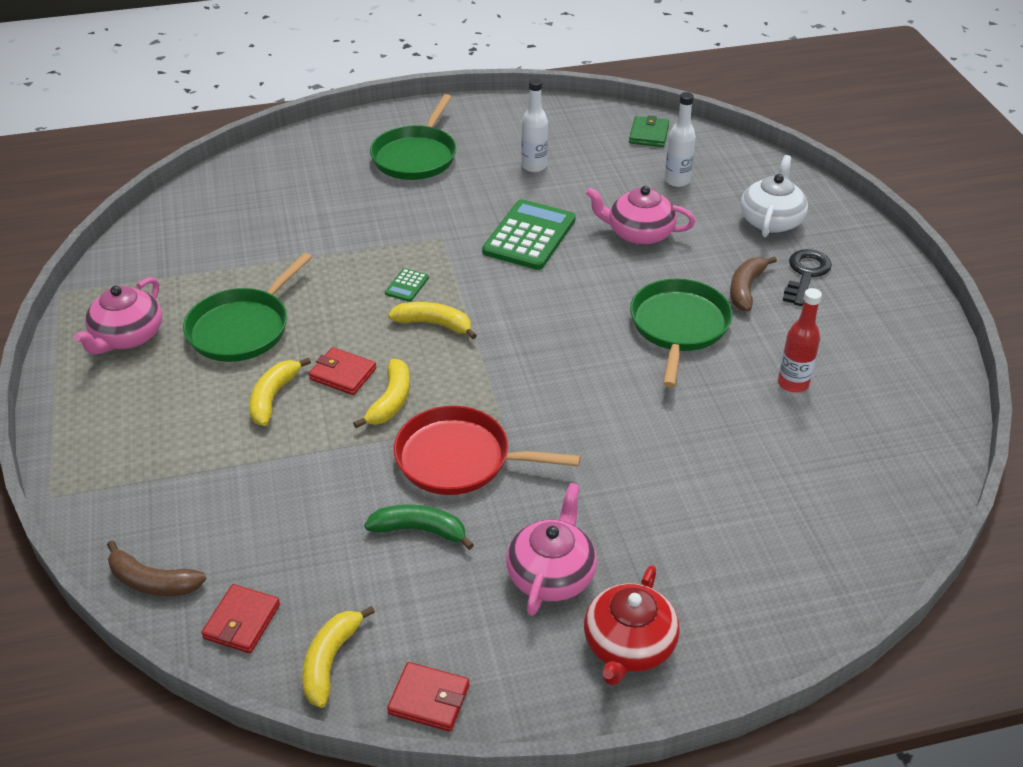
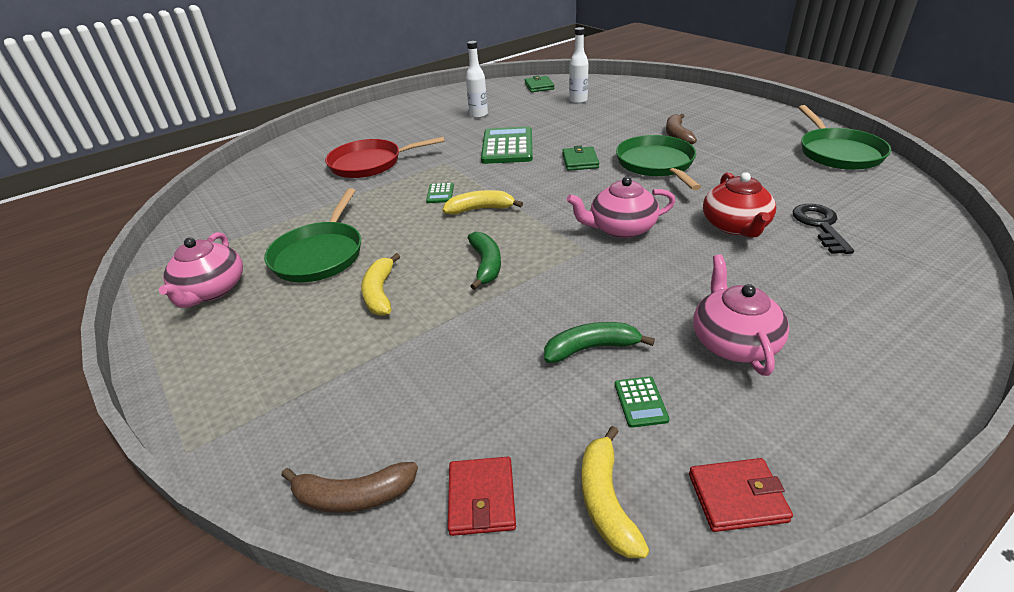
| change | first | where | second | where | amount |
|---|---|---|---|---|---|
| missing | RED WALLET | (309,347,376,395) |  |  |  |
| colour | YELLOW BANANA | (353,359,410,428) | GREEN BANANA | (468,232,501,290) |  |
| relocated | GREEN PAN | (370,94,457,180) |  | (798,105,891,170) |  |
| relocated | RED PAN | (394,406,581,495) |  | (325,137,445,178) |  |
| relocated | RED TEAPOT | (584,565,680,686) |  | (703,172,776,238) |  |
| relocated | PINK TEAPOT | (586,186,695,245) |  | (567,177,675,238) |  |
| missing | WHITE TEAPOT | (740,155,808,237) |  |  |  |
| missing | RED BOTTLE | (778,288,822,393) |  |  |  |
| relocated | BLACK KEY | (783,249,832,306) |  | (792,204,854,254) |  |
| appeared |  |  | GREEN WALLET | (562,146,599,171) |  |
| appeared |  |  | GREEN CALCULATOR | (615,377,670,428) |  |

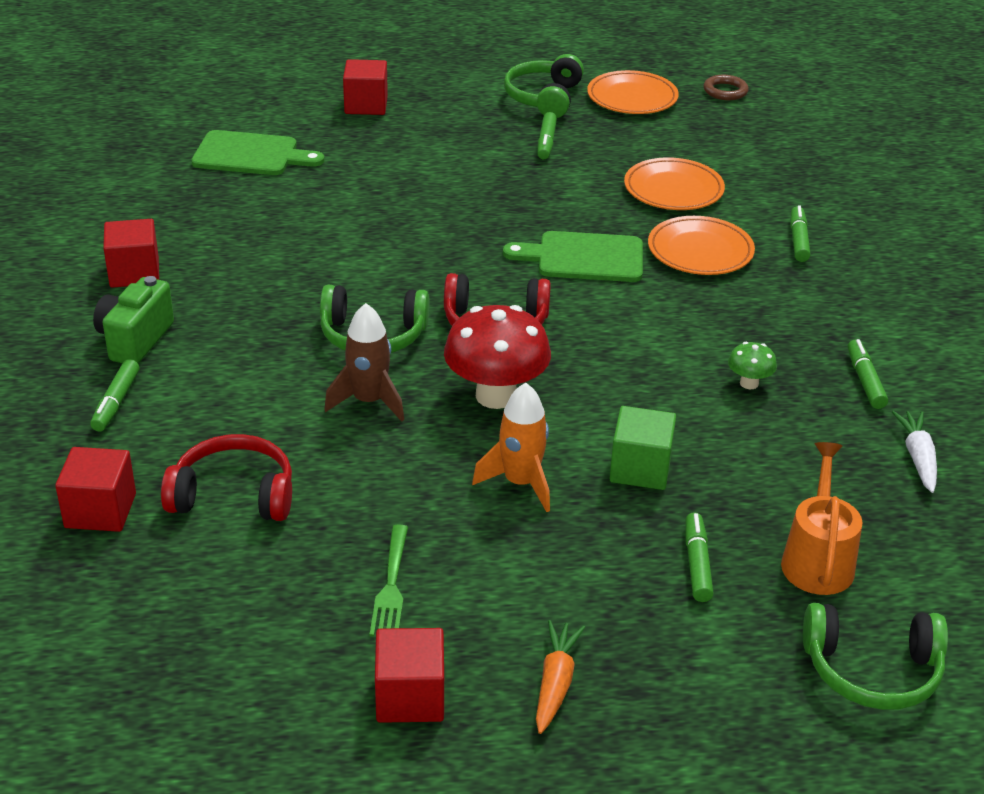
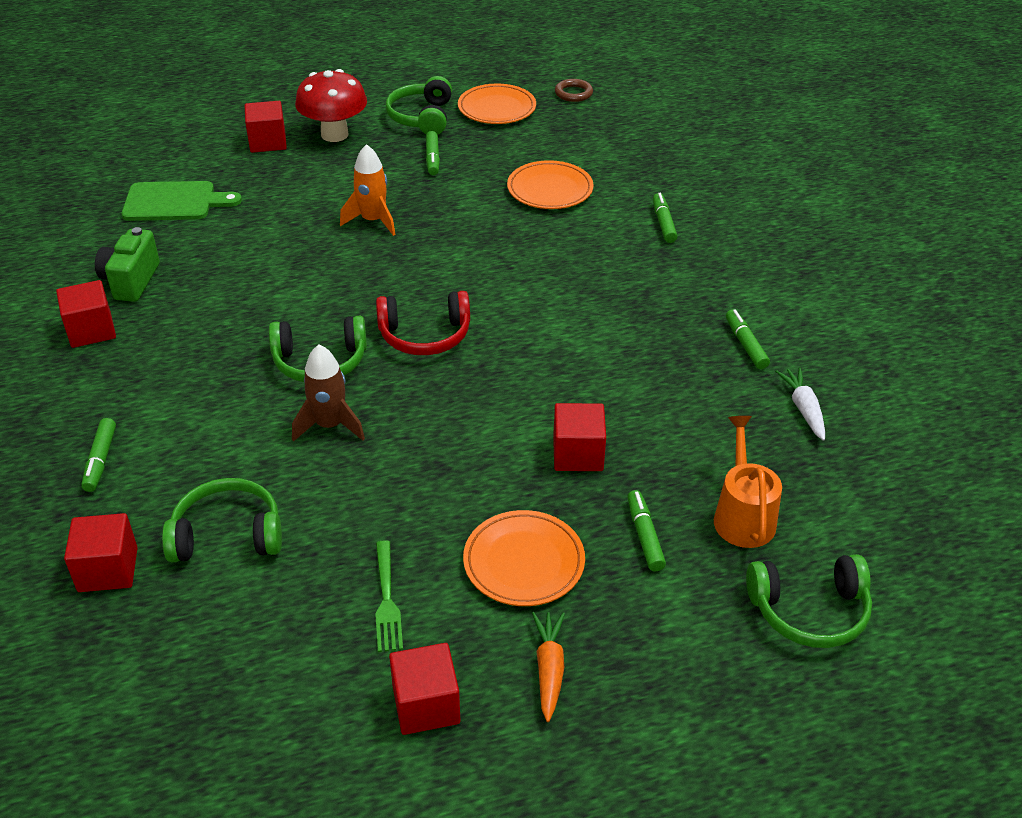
| change | first | where | second | where | amount |
|---|---|---|---|---|---|
| relocated | GREEN CAMERA | (93,276,174,364) |  | (95,227,160,302) |  |
| colour | RED HEADPHONES | (161,434,292,521) | GREEN HEADPHONES | (162,478,282,562) |  |
| relocated | RED MUSHROOM | (444,305,551,409) |  | (295,69,367,142) |  |
| relocated | ORANGE ROCKET | (472,383,550,512) |  | (340,144,396,236) |  |
| missing | GREEN CUTTING BOARD | (503,231,643,282) |  |  |  |
| colour | GREEN CUBE | (609,406,676,490) | RED CUBE | (553,403,606,471) |  |
| relocated | ORANGE PLATE | (648,216,755,275) |  | (463,510,585,606) |  |
| missing | GREEN MUSHROOM | (728,342,777,389) |  |  |  |

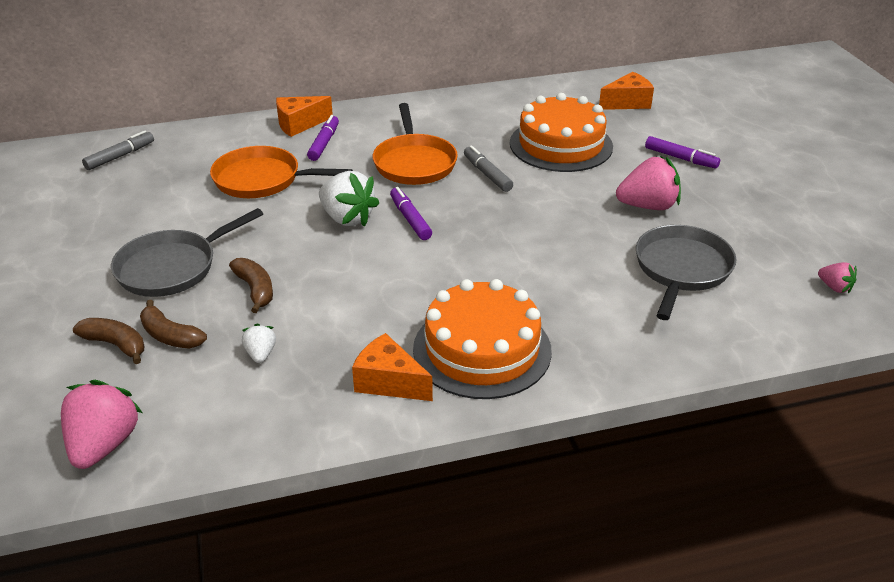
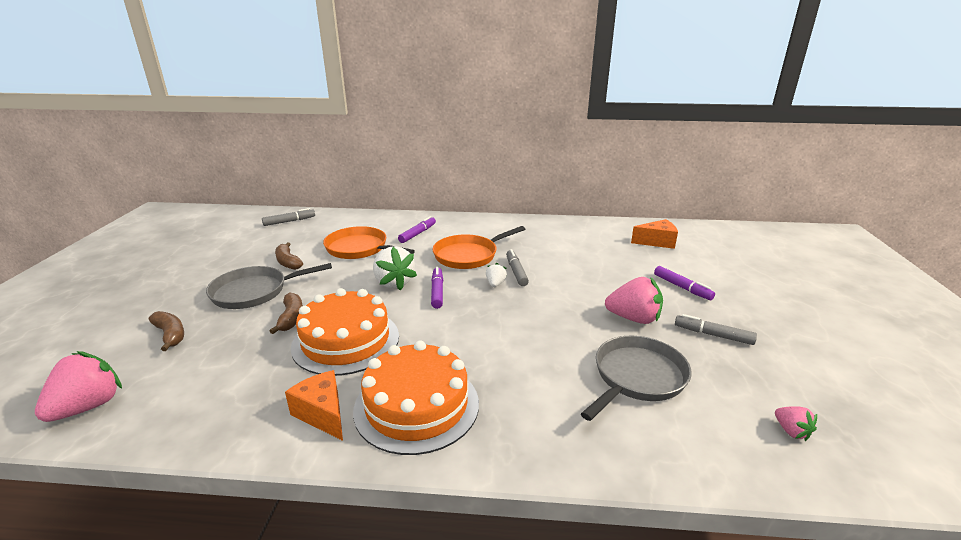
| change | first | where | second | where | amount |
|---|---|---|---|---|---|
| relocated | BROWN BANANA | (140,300,207,348) |  | (275,242,303,270) |  |
| relocated | WHITE STRAWBERRY | (242,324,276,363) |  | (486,263,507,287) |  |
| missing | ORANGE CHEESE | (276,96,333,137) |  |  |  |
| spun | ORANGE PAN | (373,103,458,185) |  | (433,226,525,269) | 45 degrees clockwise |
| relocated | ORANGE CAKE | (510,93,613,172) |  | (291,288,399,376) |  |
| appeared |  |  | GREY MARKER | (675,314,757,345) |  |

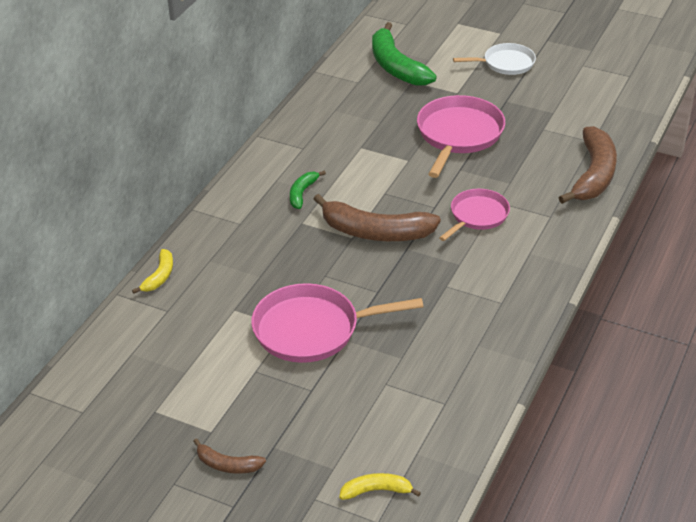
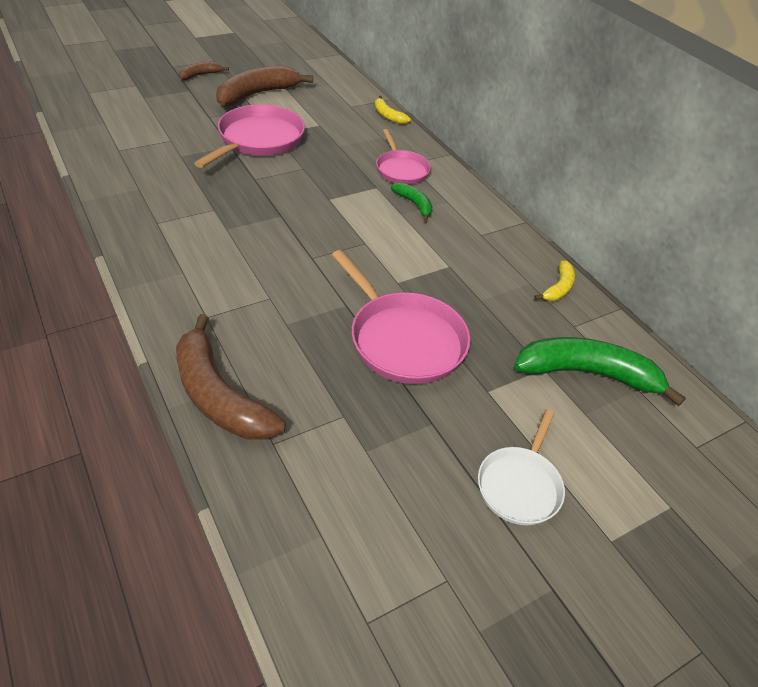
| change | first | where | second | where | amount |
|---|---|---|---|---|---|
| relocated | BROWN BANANA | (314,194,441,241) |  | (216,66,313,107) |  |
| relocated | YELLOW BANANA | (339,473,421,500) |  | (534,260,575,301) |  |
| relocated | PINK PAN | (439,189,510,241) |  | (376,129,431,185) |  |

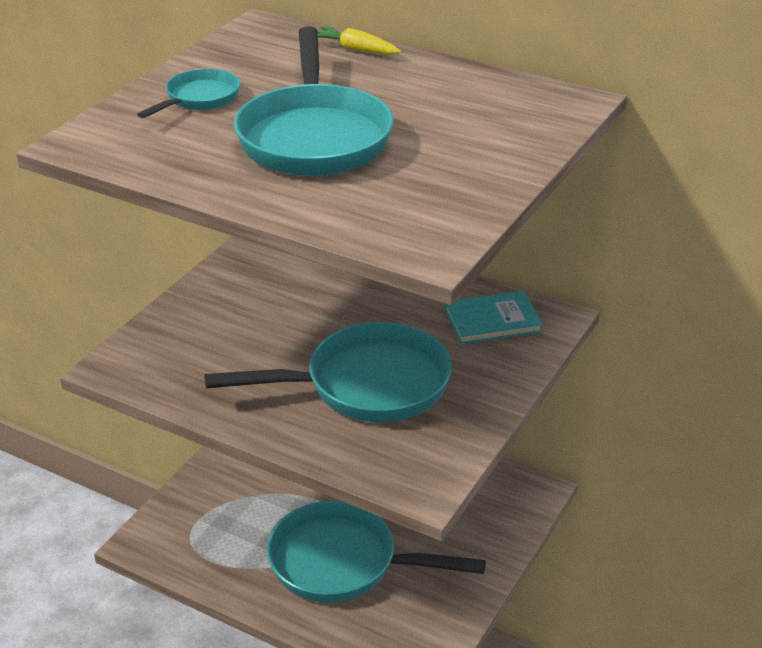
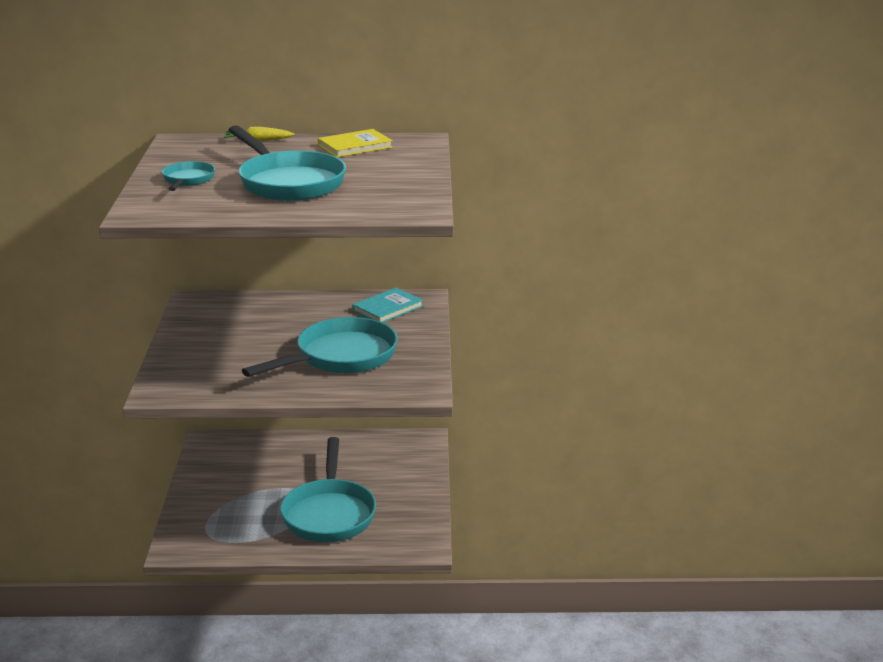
| change | first | where | second | where | amount |
|---|---|---|---|---|---|
| spun | TURQUOISE PAN | (267,501,486,603) |  | (280,437,376,542) | 75 degrees counterclockwise |
| appeared |  |  | YELLOW BOOK | (318,129,393,157) |  |

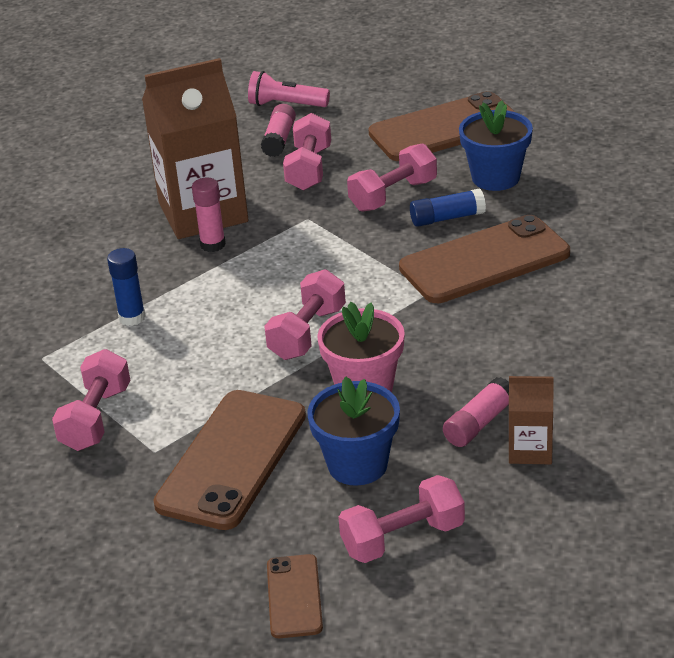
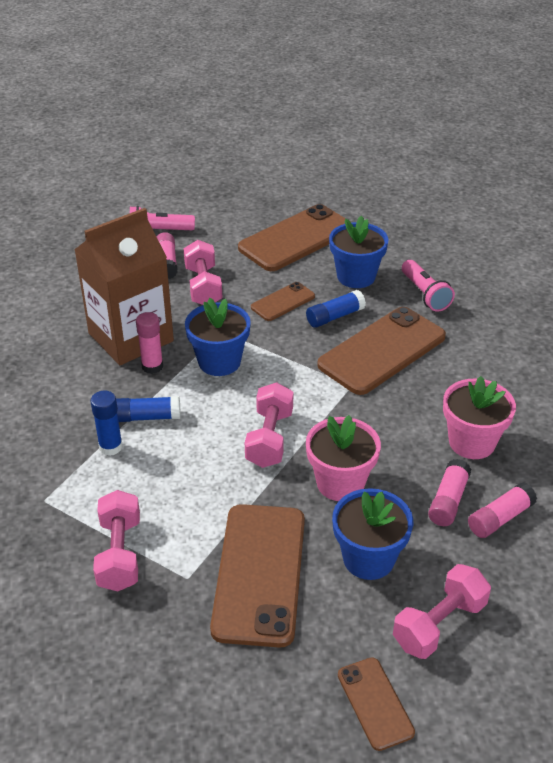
| change | first | where | second | where | amount |
|---|---|---|---|---|---|
| exchanged | PINK DUMBBELL | (347,143,437,212) | BROWN PHONE | (251,282,315,321) |  |
| exchanged | BROWN CARTON | (508,376,554,464) | PINK GLUE STICK | (468,482,537,538) |  |
| appeared |  |  | BLUE GLUE STICK | (116,396,181,422) |  |
| appeared |  |  | BLUE FLOWER POT | (185,298,251,376) |  |
| appeared |  |  | PINK FLASHLIGHT | (402,260,455,312) |  |
| appeared |  |  | PINK FLOWER POT | (443,376,516,459) |  |

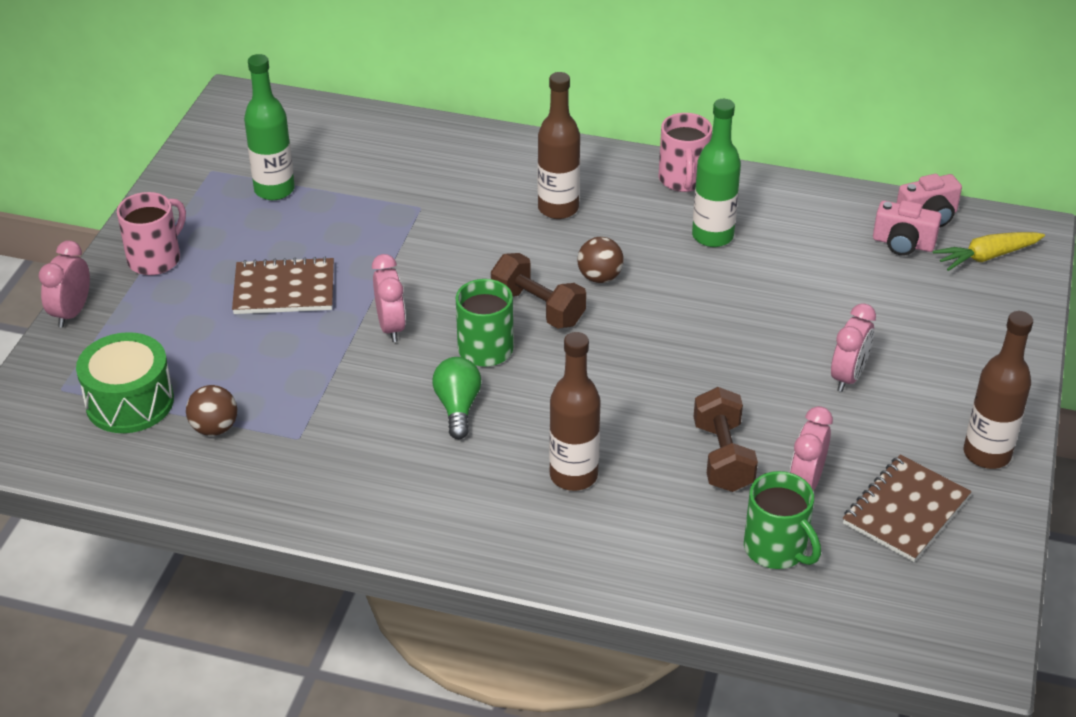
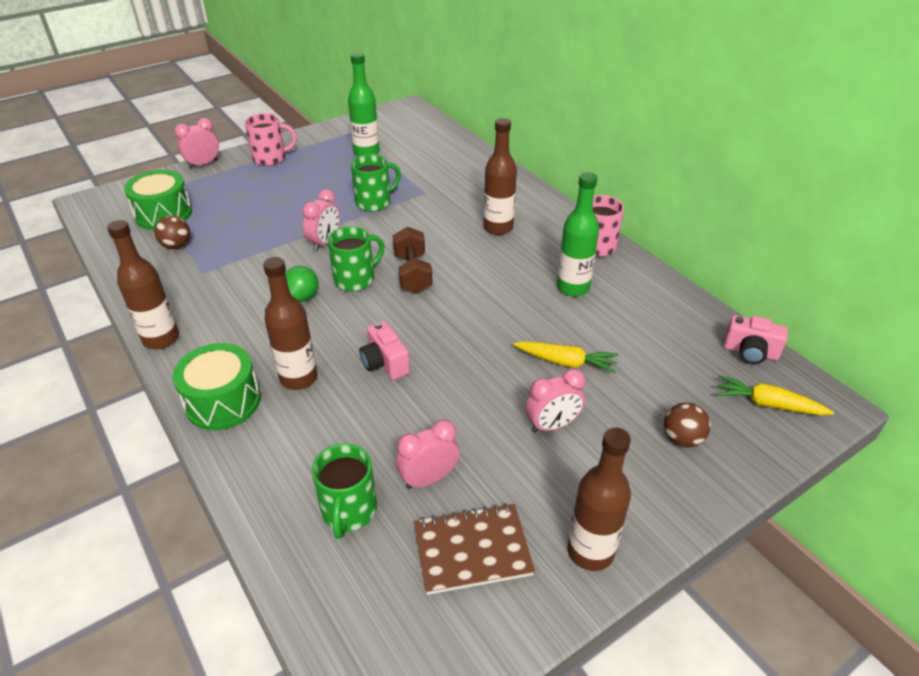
| change | first | where | second | where | amount |
|---|---|---|---|---|---|
| missing | BROWN NOTEBOOK | (232,257,334,314) |  |  |  |
| relocated | BROWN BALL | (577,237,624,283) |  | (664,402,711,448) |  |
| missing | BROWN DUMBBELL | (694,387,758,492) |  |  |  |
| relocated | PINK CAMERA | (873,200,941,256) |  | (359,321,410,380) |  |
| appeared |  |  | BROWN BOTTLE | (107,220,179,349) |  |
| appeared |  |  | GREEN DRUM | (173,343,261,430) |  |
| appeared |  |  | GREEN MUG | (351,154,401,212) |  |
| appeared |  |  | YELLOW CARROT | (513,341,619,373) |  |

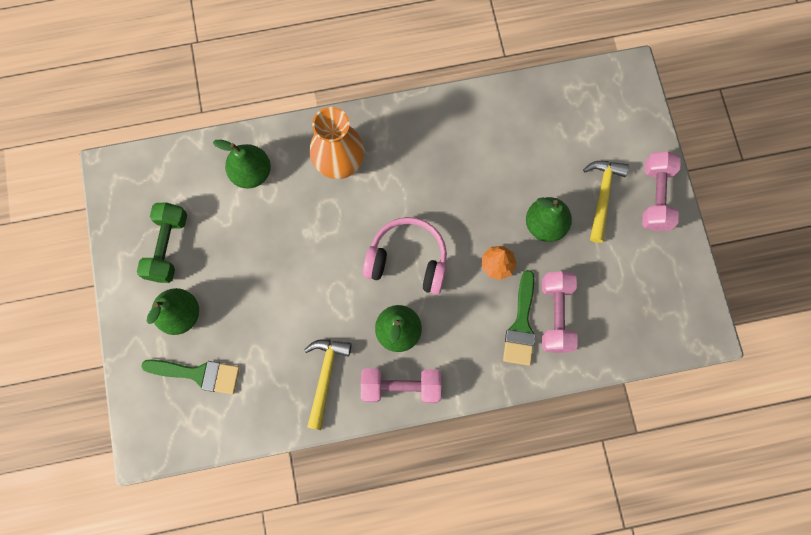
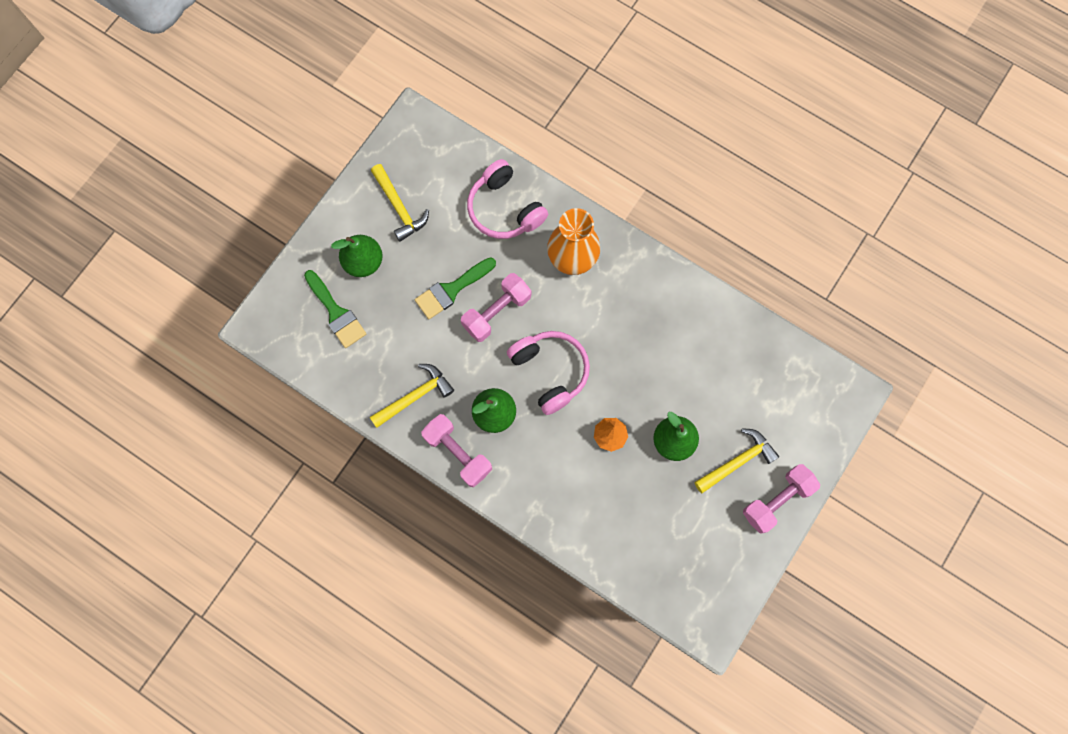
| change | first | where | second | where | amount |
|---|---|---|---|---|---|
| exchanged | GREEN DUMBBELL | (137,203,187,283) | YELLOW HAMMER | (371,164,429,242) |  |
| exchanged | GREEN PEAR | (213,140,271,188) | PINK HEADPHONES | (467,159,548,239) |  |
| relocated | GREEN BRUSH | (503,270,535,366) |  | (415,257,496,319) |  |
| relocated | PINK DUMBBELL | (542,271,578,353) |  | (461,273,531,342) |  |

